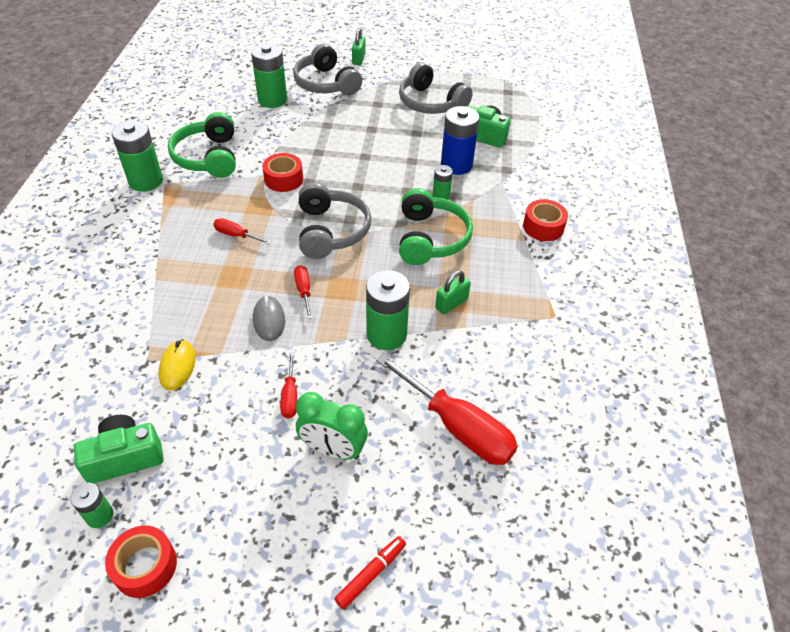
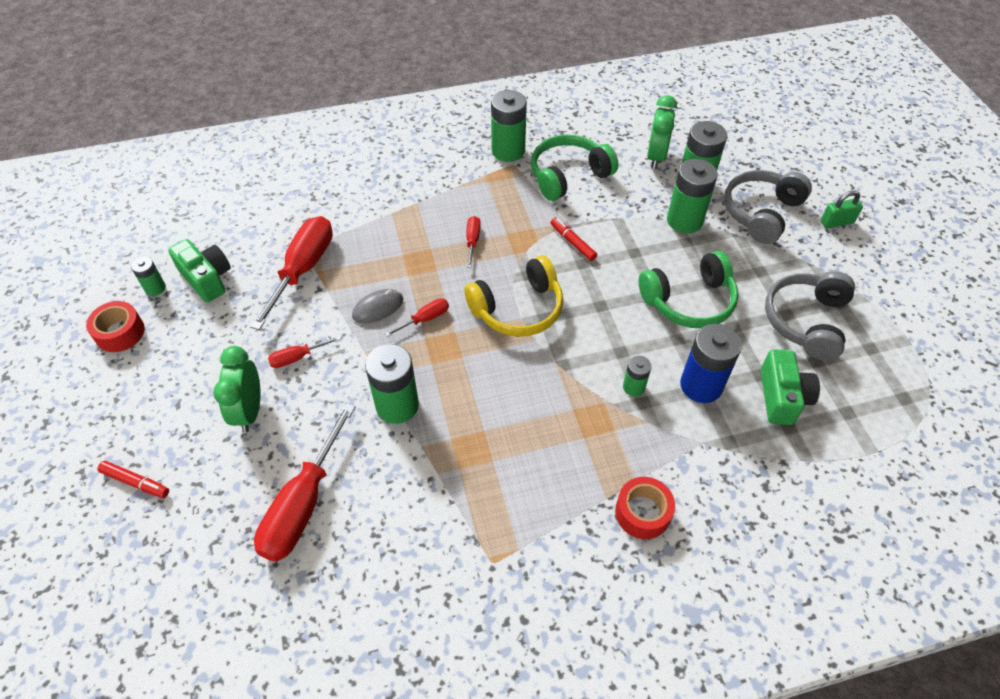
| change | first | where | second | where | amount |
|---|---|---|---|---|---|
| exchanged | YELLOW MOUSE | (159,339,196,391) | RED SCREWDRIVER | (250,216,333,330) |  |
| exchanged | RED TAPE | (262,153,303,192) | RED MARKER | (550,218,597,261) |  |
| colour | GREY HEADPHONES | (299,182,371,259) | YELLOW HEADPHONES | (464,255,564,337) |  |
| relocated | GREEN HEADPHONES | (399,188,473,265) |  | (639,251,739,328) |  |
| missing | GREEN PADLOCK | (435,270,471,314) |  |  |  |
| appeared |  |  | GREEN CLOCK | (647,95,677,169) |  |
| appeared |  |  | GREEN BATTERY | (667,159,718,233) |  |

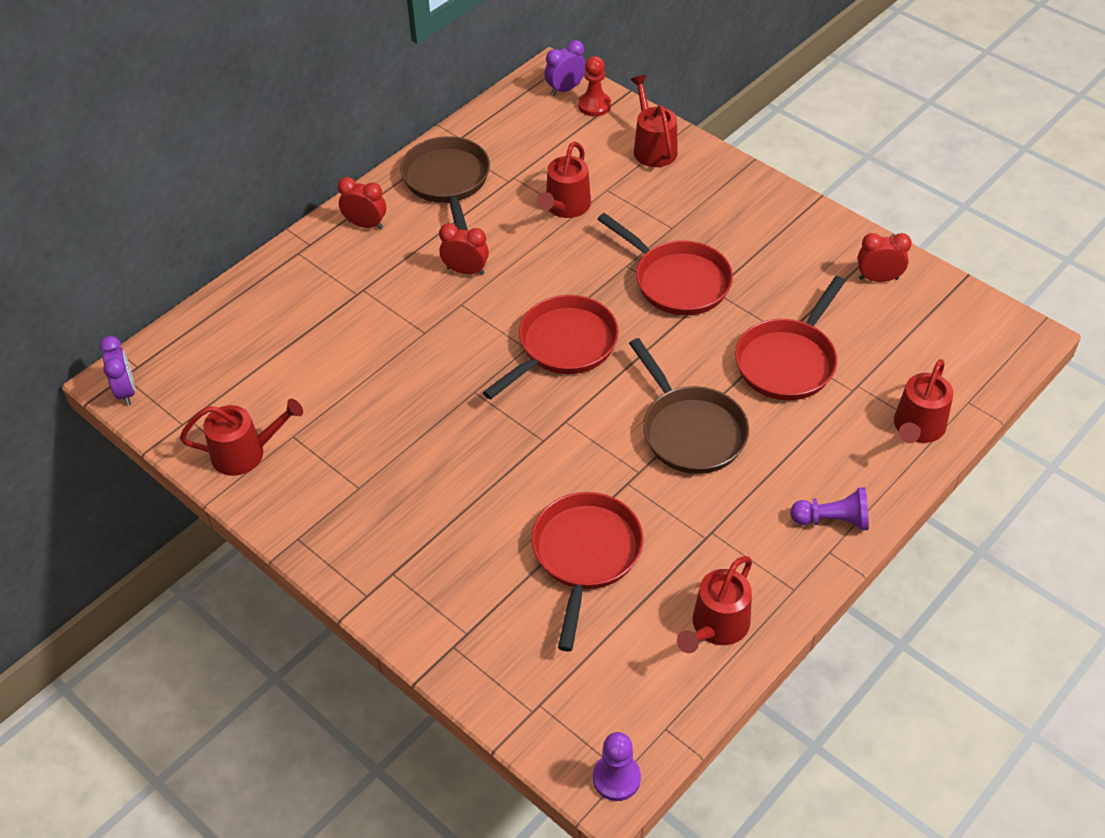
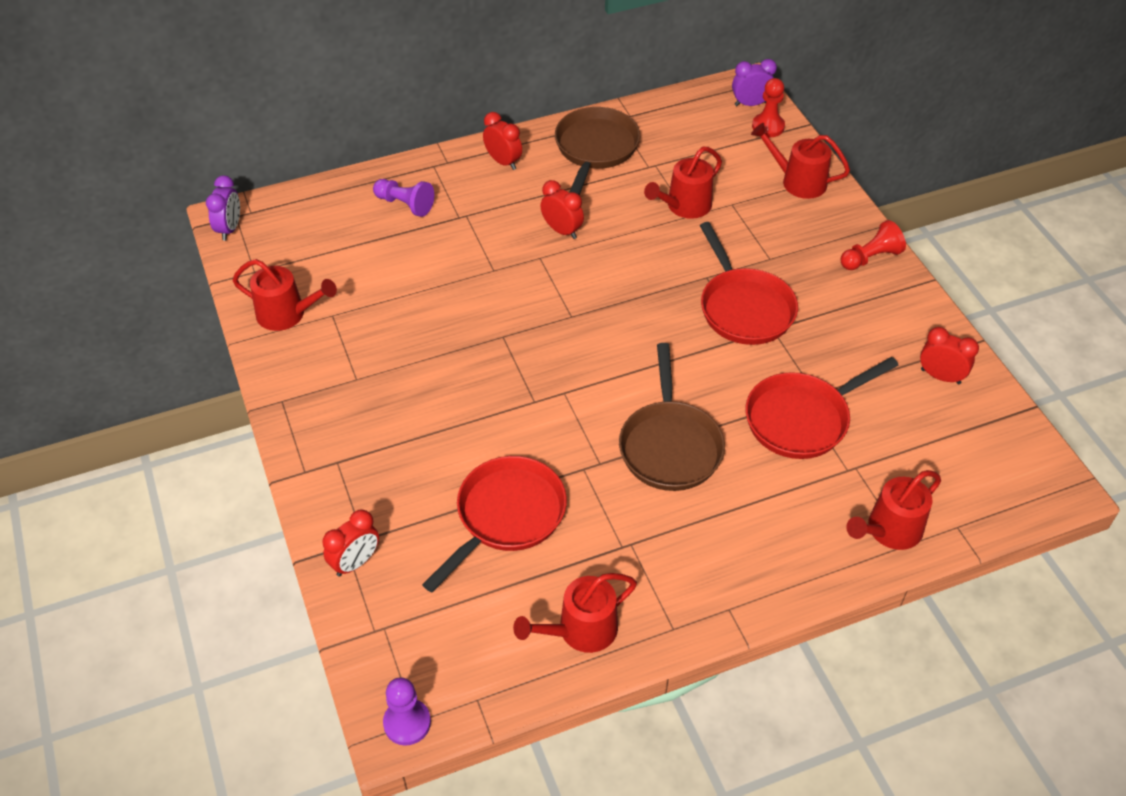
| change | first | where | second | where | amount |
|---|---|---|---|---|---|
| missing | RED PAN | (483,295,619,399) |  |  |  |
| spun | RED WATERING CAN | (630,75,678,167) |  | (751,123,850,199) | 75 degrees counterclockwise |
| relocated | PURPLE PAWN | (790,487,869,530) |  | (373,179,434,217) |  |
| appeared |  |  | RED CLOCK | (322,509,379,577) |  |
| appeared |  |  | RED PAWN | (841,220,906,270) |  |

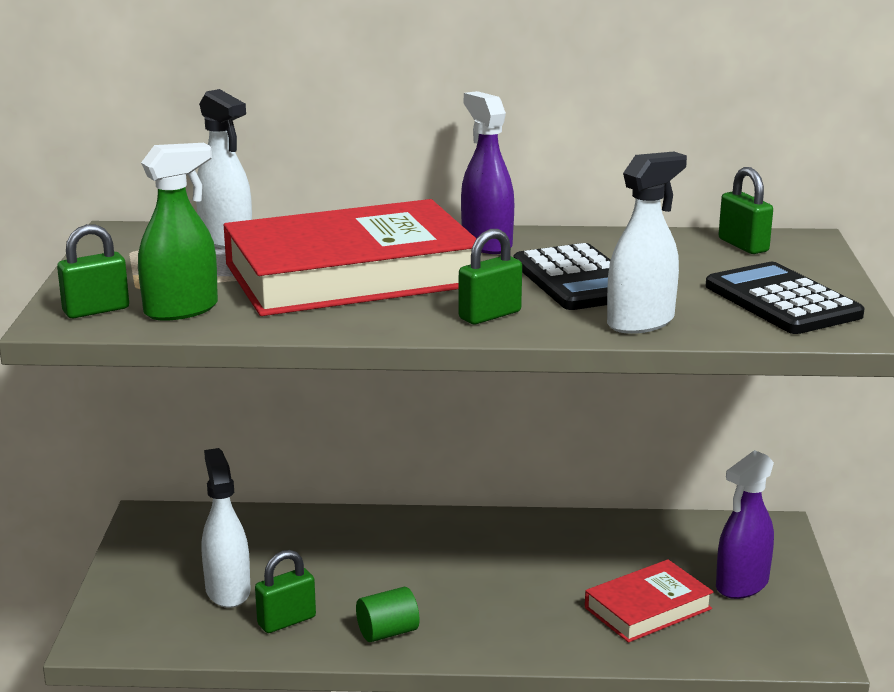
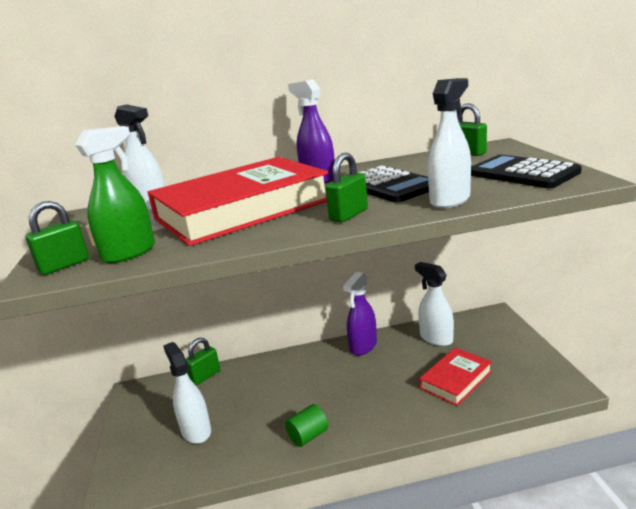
| change | first | where | second | where | amount |
|---|---|---|---|---|---|
| relocated | GREEN PADLOCK | (255,550,316,633) |  | (186,338,220,385) |  |
| relocated | PURPLE SPRAY BOTTLE | (716,450,774,599) |  | (343,272,377,355) |  |
| appeared |  |  | WHITE SPRAY BOTTLE | (415,262,454,346) |  |

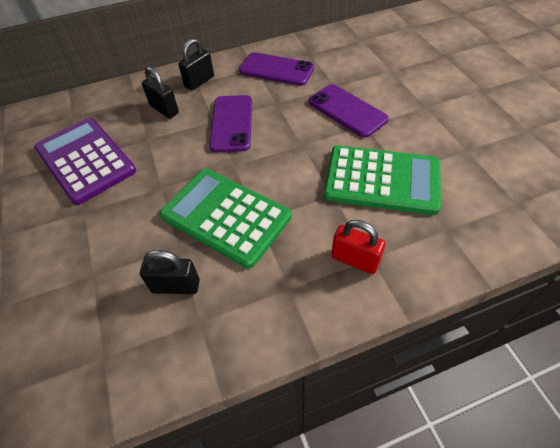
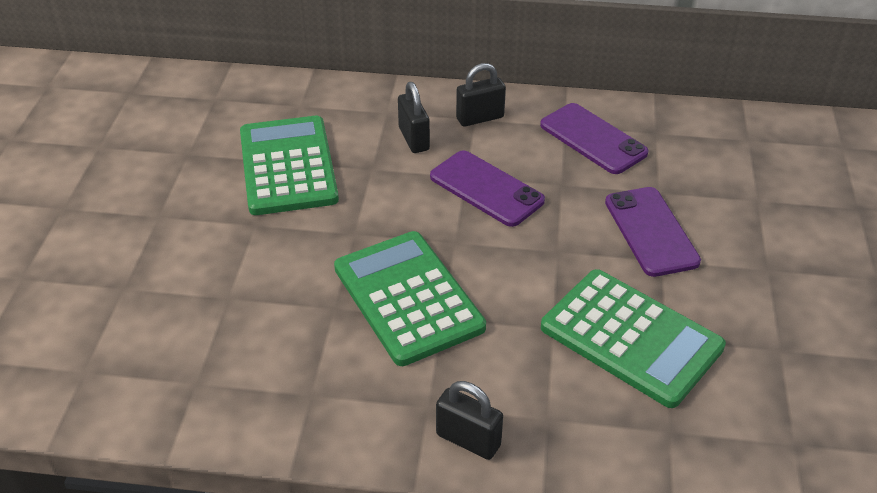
| change | first | where | second | where | amount |
|---|---|---|---|---|---|
| colour | PURPLE CALCULATOR | (34,118,136,205) | GREEN CALCULATOR | (240,116,339,215) |  |
| relocated | BLACK PADLOCK | (140,250,200,294) |  | (436,381,503,460) |  |
| spun | PURPLE PHONE | (209,95,252,152) |  | (430,150,545,227) | 75 degrees counterclockwise |
| missing | RED PADLOCK | (331,220,385,274) |  |  |  |

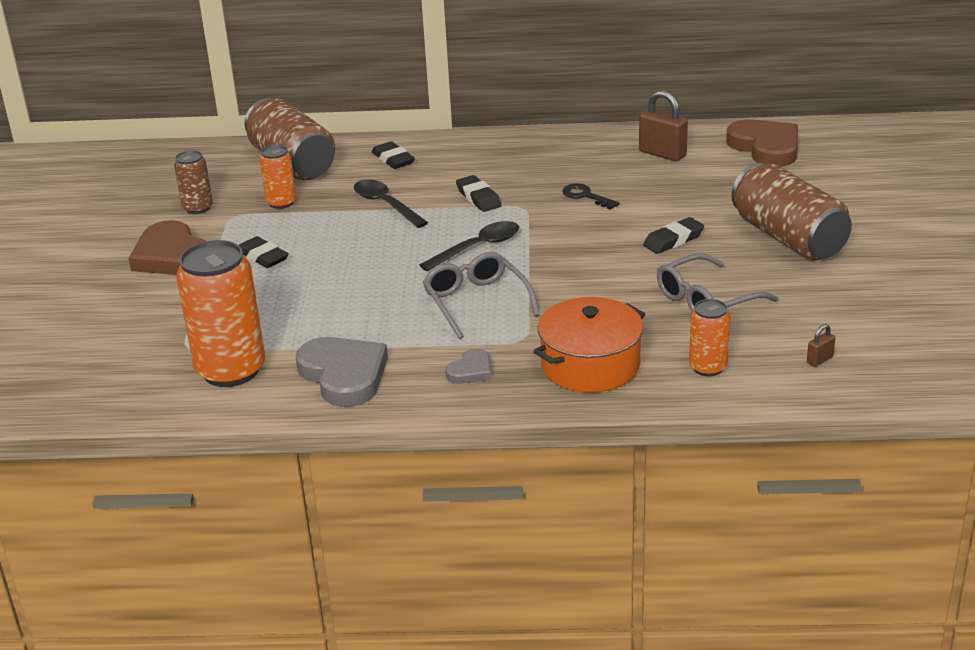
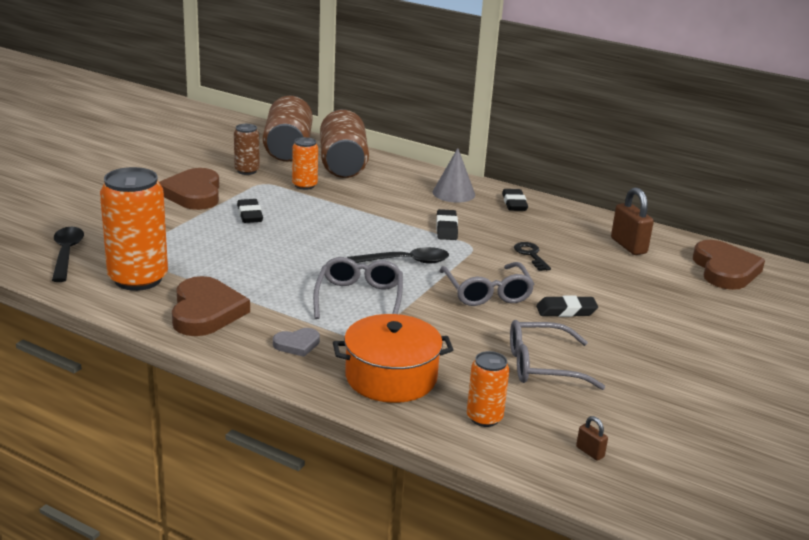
| change | first | where | second | where | amount |
|---|---|---|---|---|---|
| colour | GREY HEART | (296,337,388,407) | BROWN HEART | (172,276,250,336) |  |
| relocated | BLACK SPOON | (354,179,428,228) |  | (52,227,84,282) |  |
| relocated | BLACK ERASER | (372,141,415,169) |  | (502,189,528,211) |  |
| relocated | BROWN CAN | (731,163,852,260) |  | (263,96,313,161) |  |
| spun | BROWN PADLOCK | (807,324,835,367) |  | (576,416,608,461) | 60 degrees clockwise |
| appeared |  |  | GREY CONE | (433,148,475,203) |  |
| appeared |  |  | GREY GLASSES | (439,262,535,306) |  |

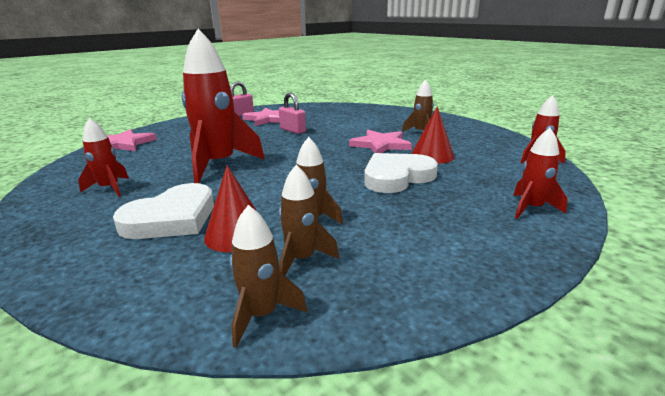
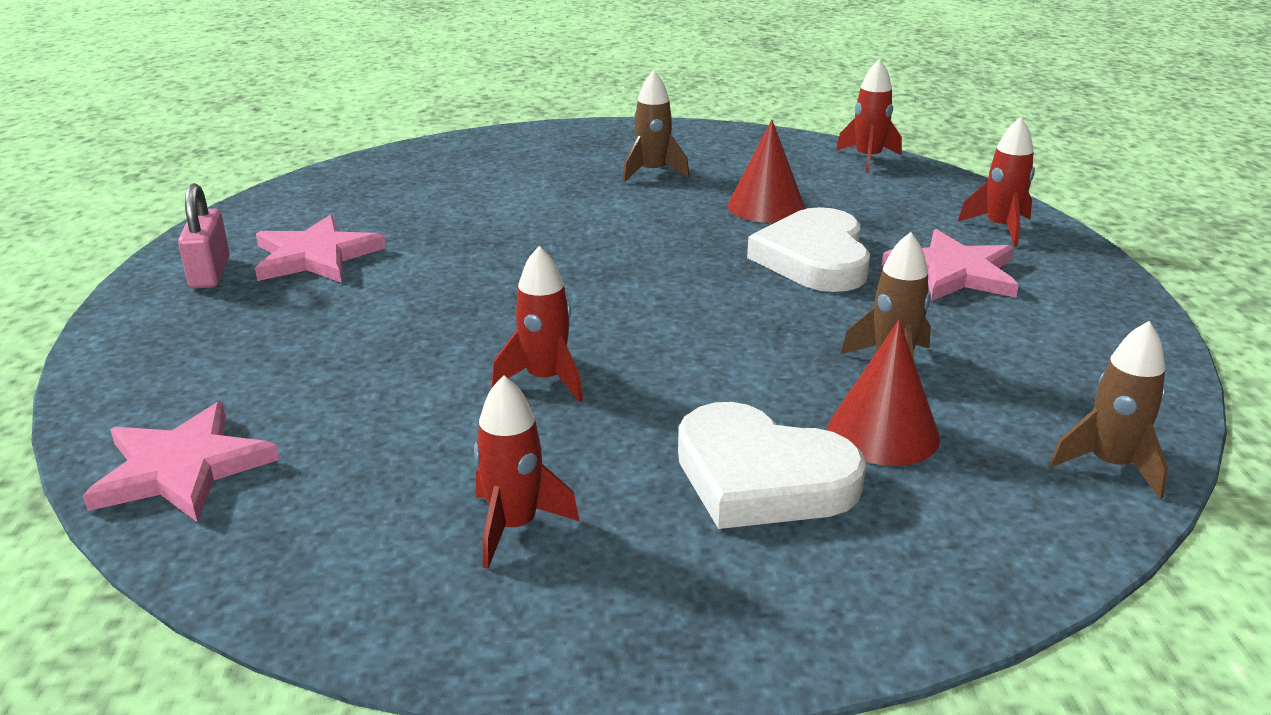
| change | first | where | second | where | amount |
|---|---|---|---|---|---|
| spun | WHITE HEART | (113,183,214,239) |  | (678,402,866,529) | 135 degrees clockwise |
| size | RED ROCKET | (181,29,265,183) |  | (492,246,583,402) | x0.50 |
| missing | PINK PADLOCK | (279,93,306,134) |  |  |  |
| missing | BROWN ROCKET | (279,165,339,276) |  |  |  |
| relocated | PINK STAR | (349,130,412,153) |  | (882,229,1019,301) |  |

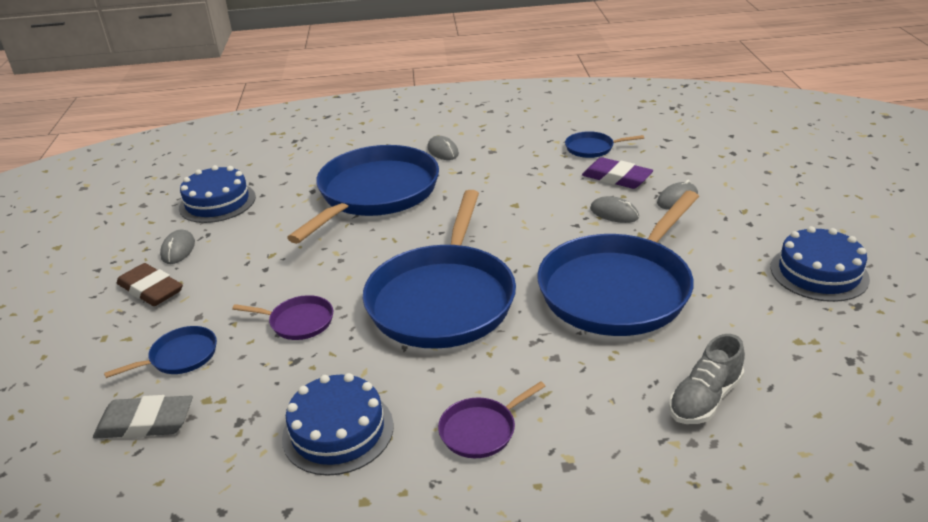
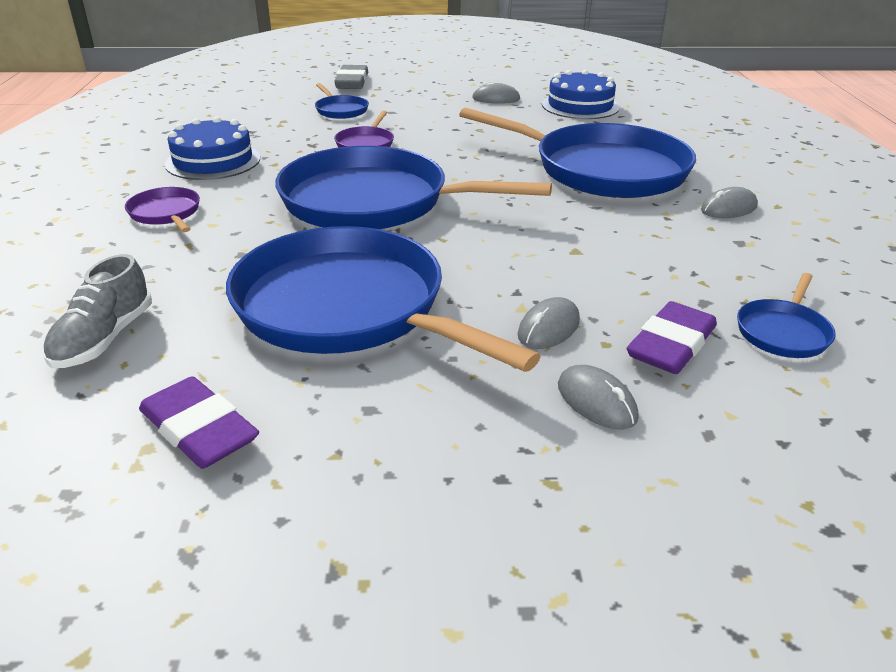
| change | first | where | second | where | amount |
|---|---|---|---|---|---|
| relocated | GREY ERASER | (93,395,193,439) |  | (334,65,368,89) |  |
| missing | BROWN ERASER | (117,263,183,306) |  |  |  |
| spun | BLUE PAN | (565,131,644,158) |  | (737,273,836,358) | 150 degrees counterclockwise |
| spun | GREY SHOE | (669,334,745,424) |  | (43,254,152,368) | 120 degrees counterclockwise |
| missing | BLUE CAKE | (770,226,870,302) |  |  |  |
| appeared |  |  | PURPLE ERASER | (139,376,259,469) |  |

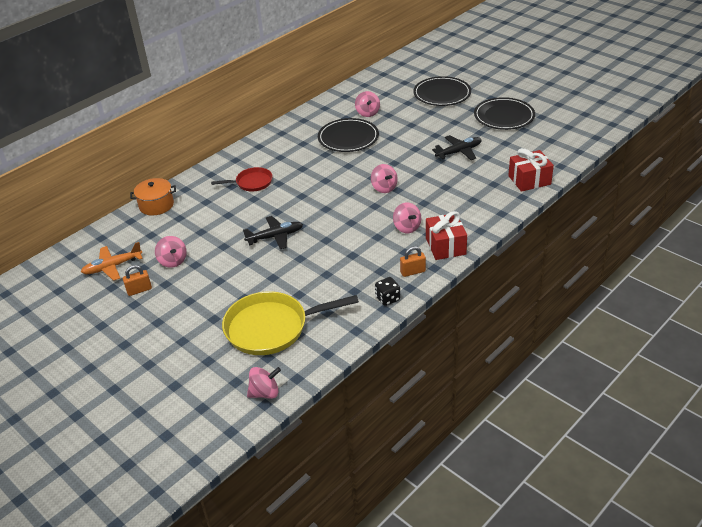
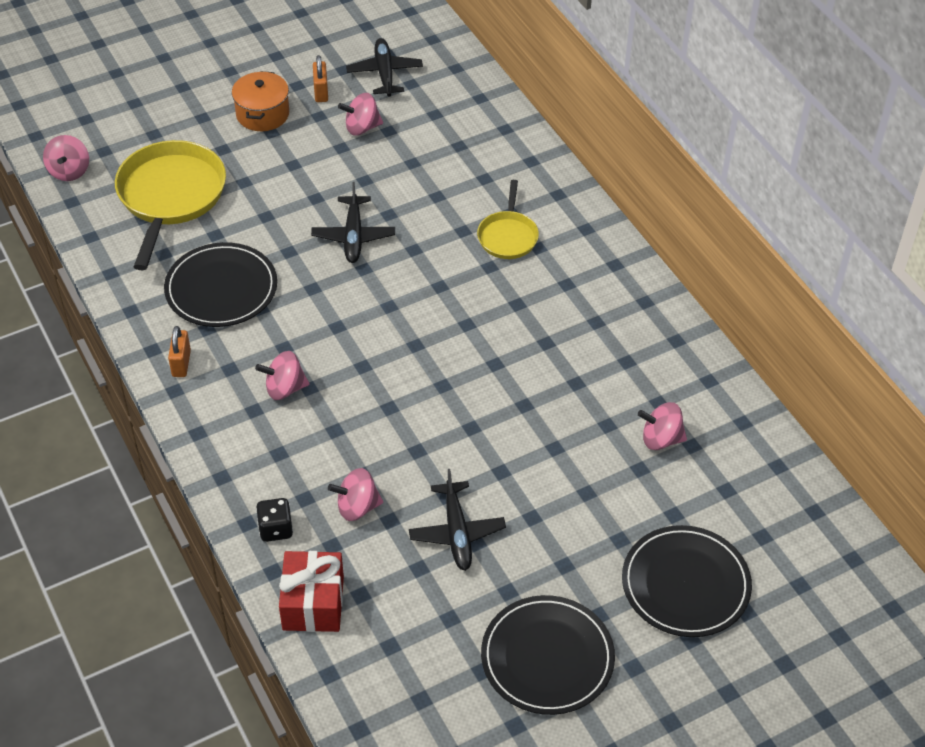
| change | first | where | second | where | amount |
|---|---|---|---|---|---|
| colour | ORANGE PLANE | (81,242,143,281) | BLACK PLANE | (346,38,423,97) |  |
| relocated | ORANGE POT | (130,178,176,216) |  | (232,71,289,131) |  |
| colour | RED PAN | (211,167,273,191) | YELLOW PAN | (477,180,539,259) |  |
| relocated | BLACK PLATE | (318,118,379,152) |  | (164,242,277,327) |  |
| relocated | PINK SPINNING TOP | (371,164,398,193) |  | (328,468,383,521) |  |
| relocated | BLACK DICE | (375,277,400,306) |  | (256,498,293,542) |  |
| missing | RED GIFT | (426,211,467,260) |  |  |  |

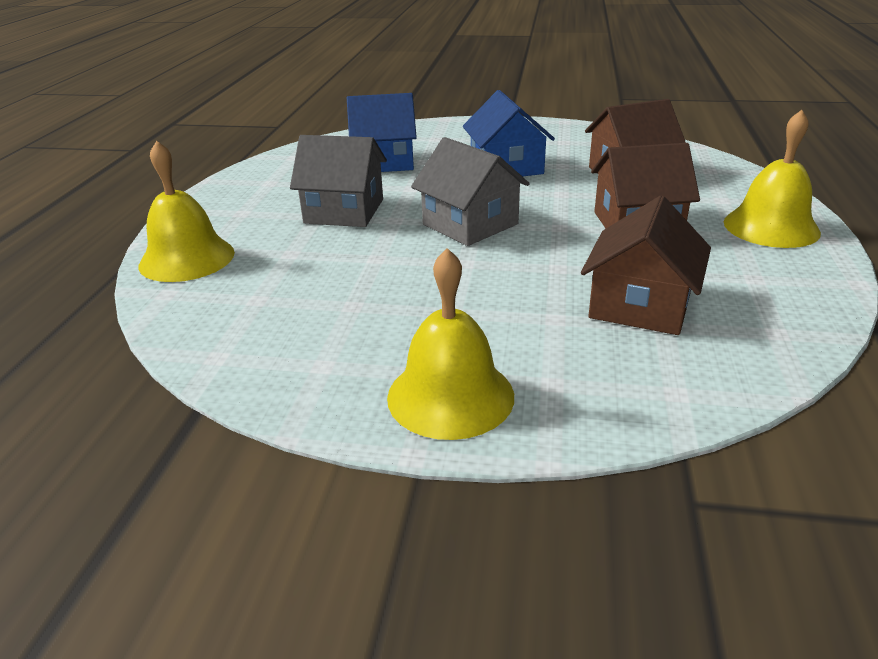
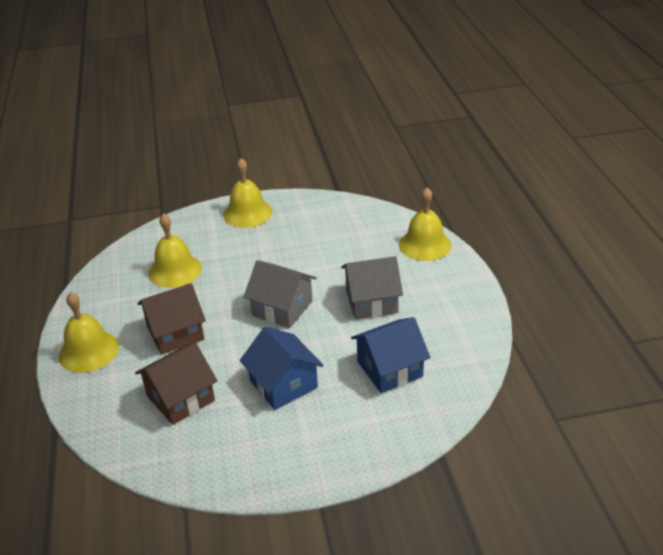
| change | first | where | second | where | amount |
|---|---|---|---|---|---|
| exchanged | BROWN HOUSE | (581,196,711,335) | YELLOW BELL | (148,213,202,288) |  |

